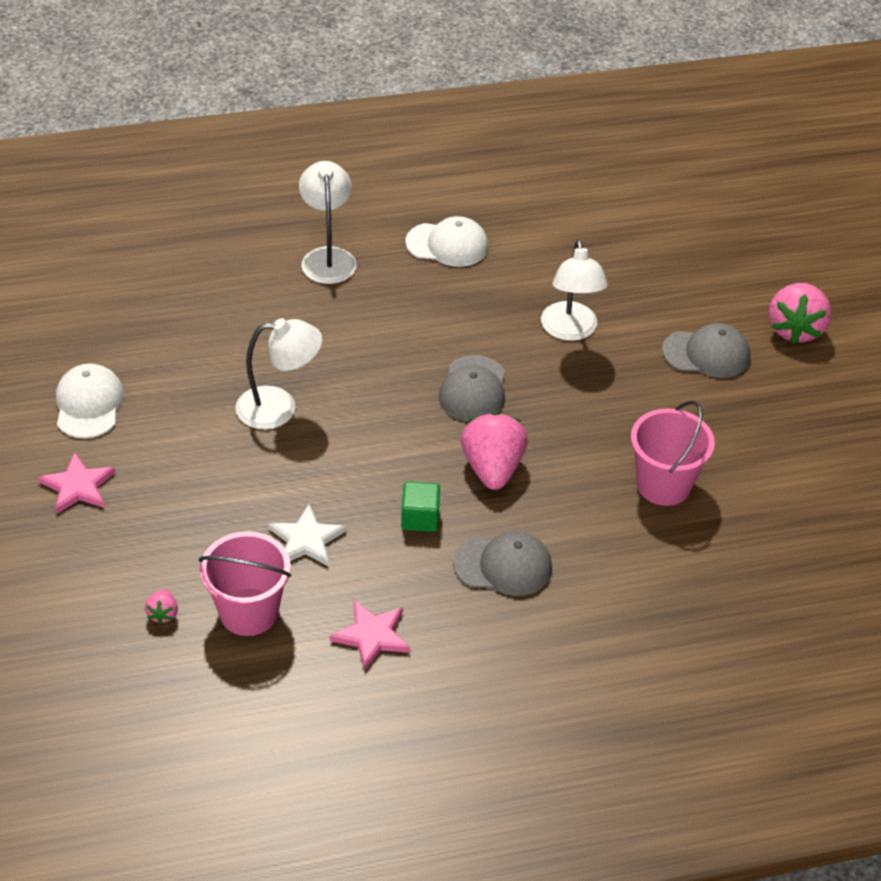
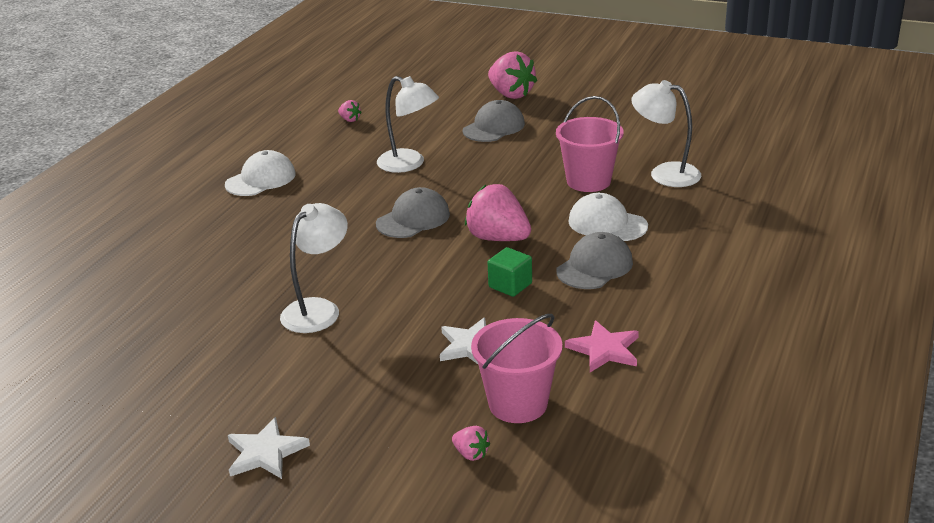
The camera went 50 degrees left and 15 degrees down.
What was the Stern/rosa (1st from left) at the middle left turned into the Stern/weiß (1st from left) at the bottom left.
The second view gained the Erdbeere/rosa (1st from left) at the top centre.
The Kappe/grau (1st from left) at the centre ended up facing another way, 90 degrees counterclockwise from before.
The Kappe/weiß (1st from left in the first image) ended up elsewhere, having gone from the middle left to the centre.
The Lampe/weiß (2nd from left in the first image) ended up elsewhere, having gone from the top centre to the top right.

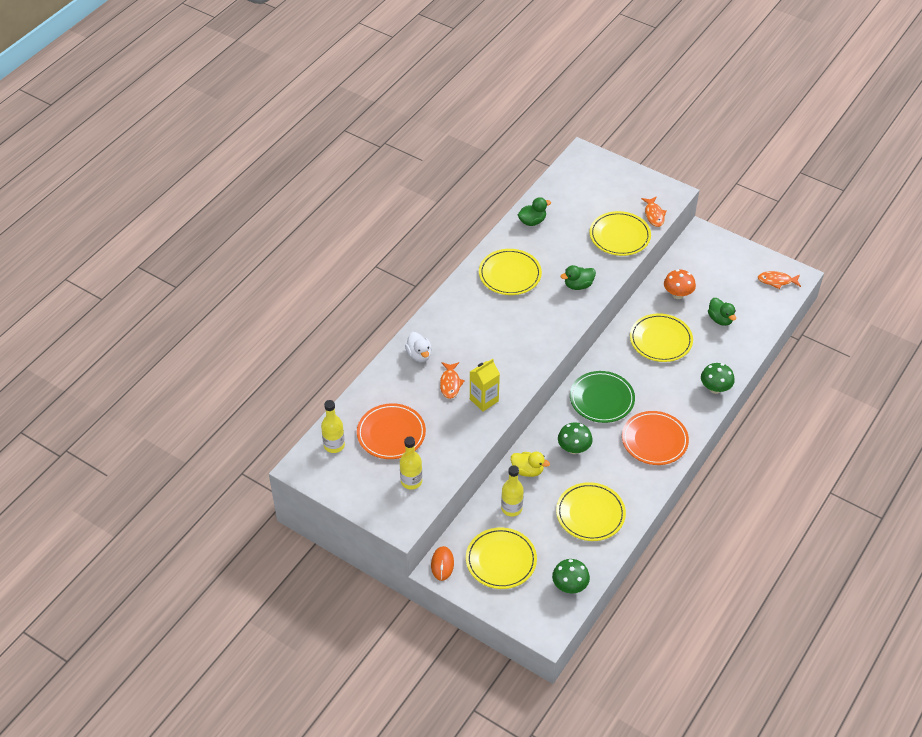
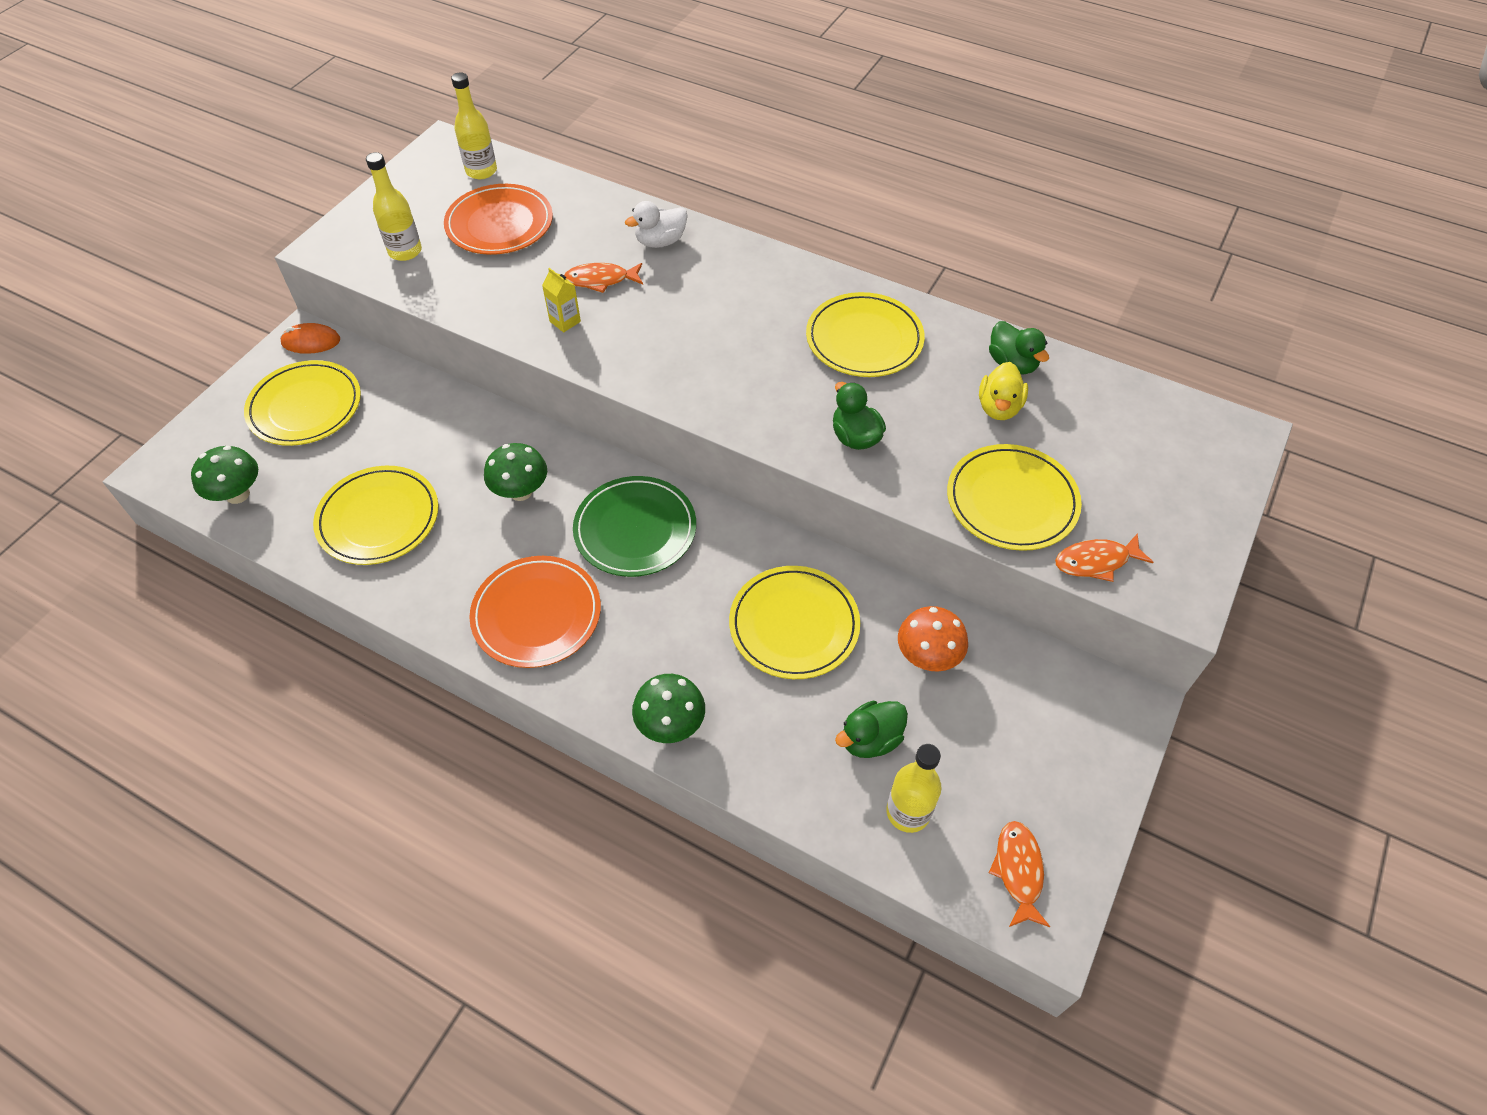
The camera went 85 degrees right and 5 degrees up.
The size of the Getränkekarton/gelb at the centre changed by a factor of 0.62.
The Flasche/gelb (3rd from left) ended up elsewhere, having gone from the centre to the bottom centre.
The Ente/gelb ended up elsewhere, having gone from the centre to the middle right.

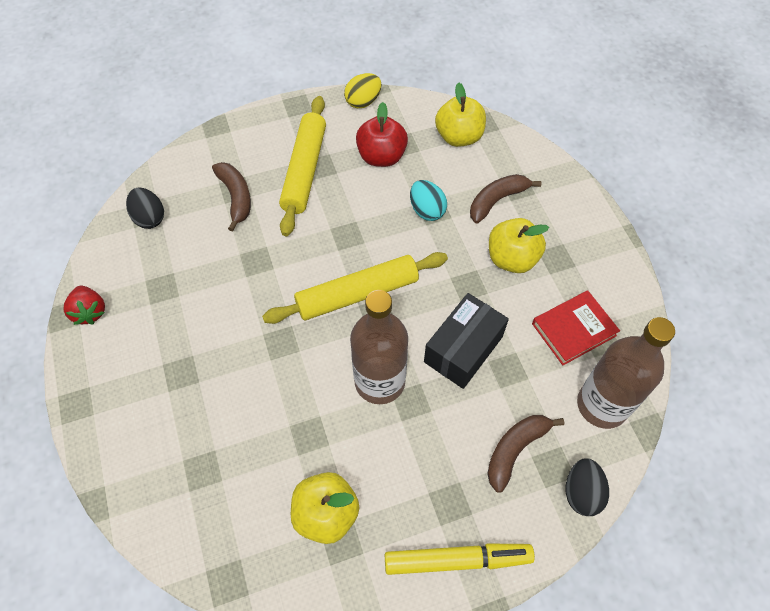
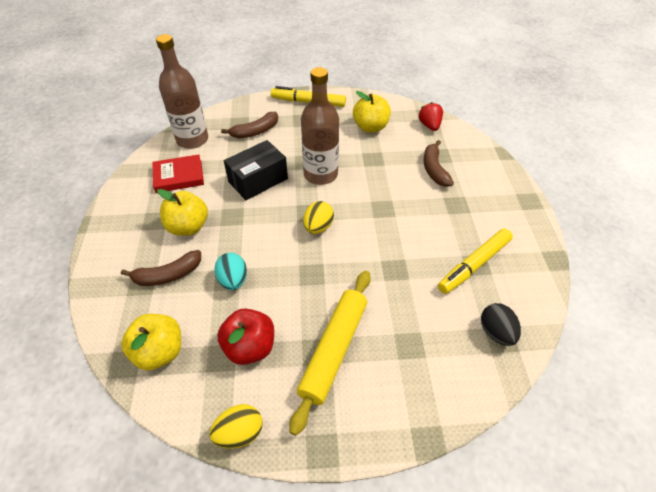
The camera went 165 degrees left and 10 degrees down.
Where the Nudelholz/gelb (2nd from left) stood at the centre, the Ei/gelb (2nd from left) came to stand at the centre.
The Erdbeere/rot ended up elsewhere, having gone from the middle left to the top centre.
The Banane/braun (1st from left in the first image) ended up elsewhere, having gone from the top left to the top right.
The second view gained the Filzstift/gelb (2nd from left) at the middle right.
The second view lost the Ei/schwarz (2nd from left) at the bottom right.

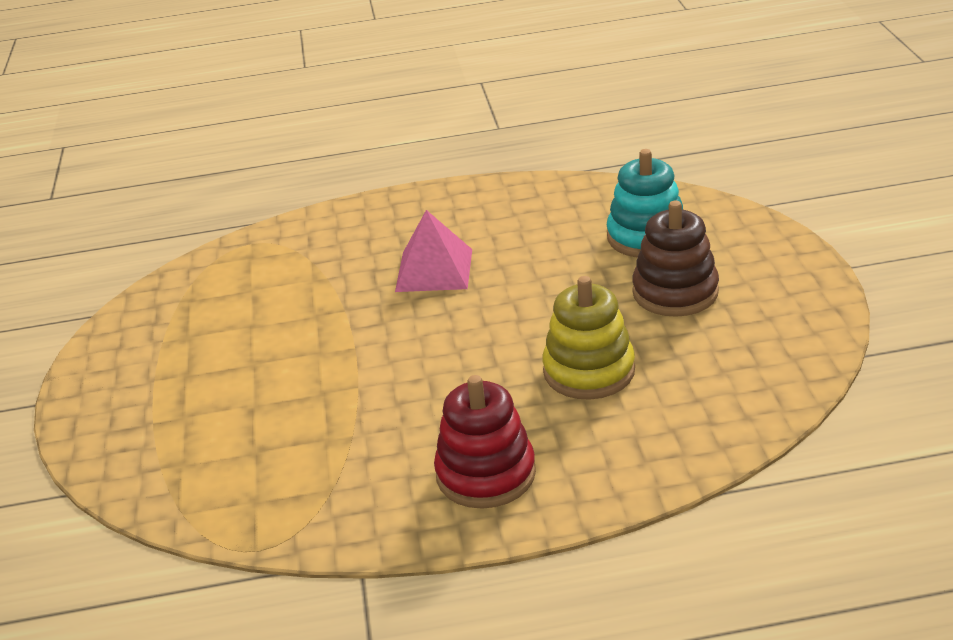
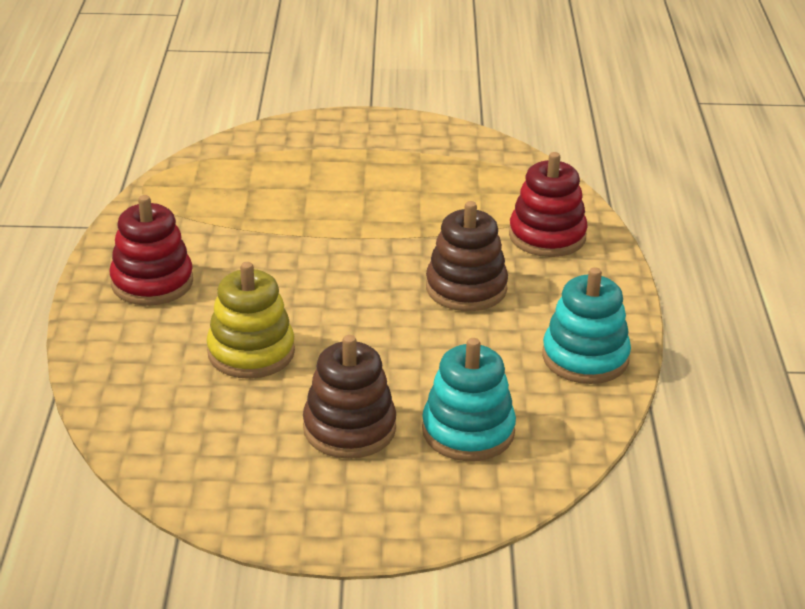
The camera went 95 degrees right and 0 degrees up.
Where the Pyramide/rosa stood at the centre, the Stapelspielzeug/braun (2nd from left) came to stand at the centre.
The second view gained the Stapelspielzeug/rot (2nd from left) at the middle right.
The second view gained the Stapelspielzeug/türkis (2nd from left) at the middle right.

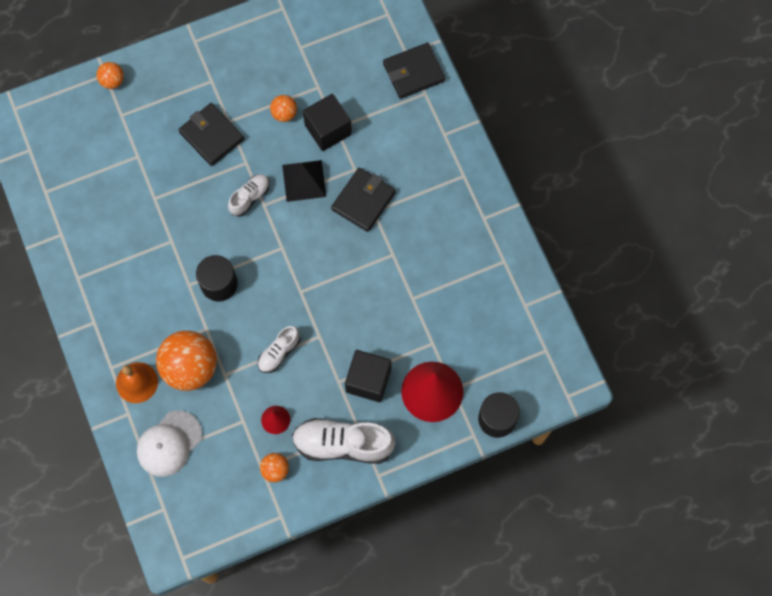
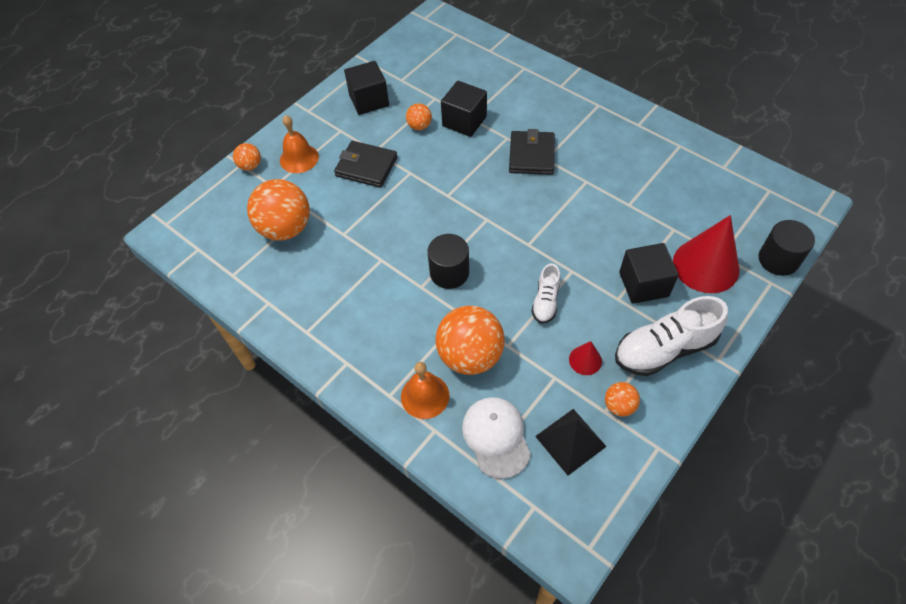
The camera went 25 degrees left and 15 degrees down.
The second view gained the Ball/orange (2nd from left) at the middle left.
The second view gained the Glocke/orange (1st from left) at the top left.
The second view gained the Kubus/schwarz (1st from left) at the top centre.
The Kappe/weiß at the bottom left ended up facing another way, 150 degrees clockwise from before.
The Pyramide/schwarz ended up elsewhere, having gone from the top centre to the bottom centre.
The second view lost the Schuh/weiß (1st from left) at the top left.
The second view lost the Geldbörse/schwarz (3rd from left) at the top centre.

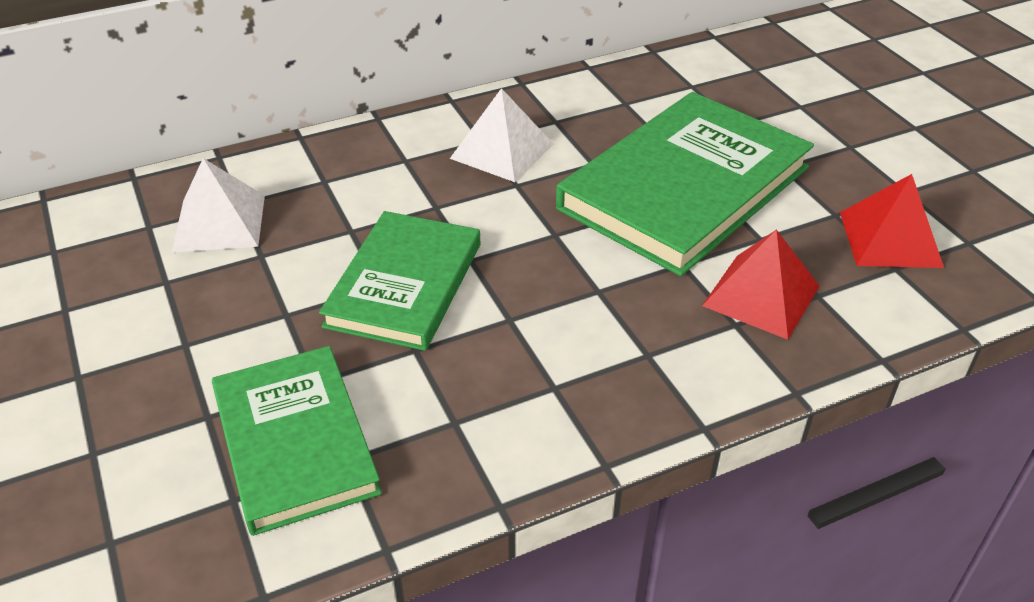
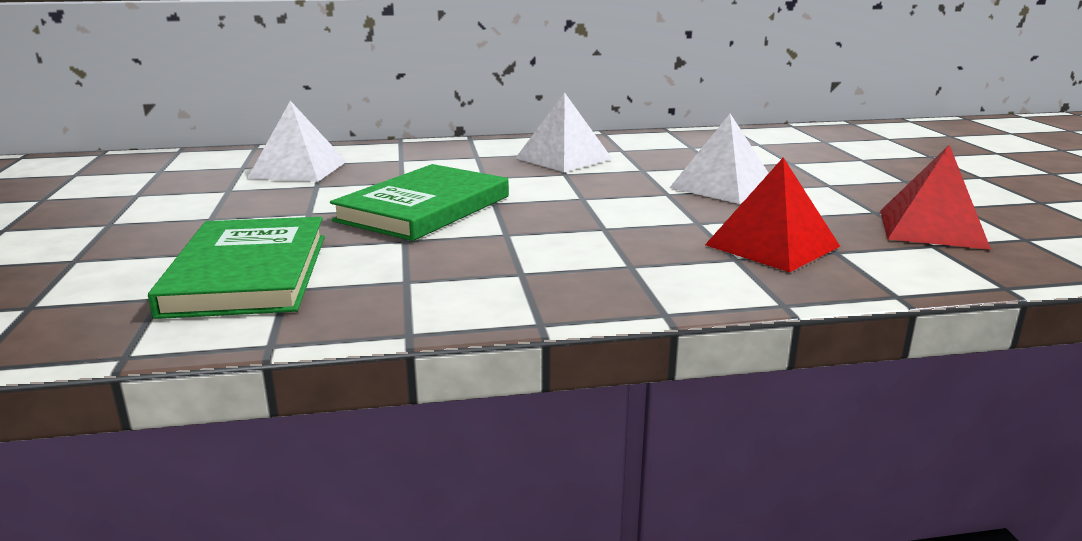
The camera went 15 degrees right and 20 degrees down.
Where the Buch/grün (3rd from left) stood at the top centre, the Pyramide/weiß (3rd from left) came to stand at the top centre.

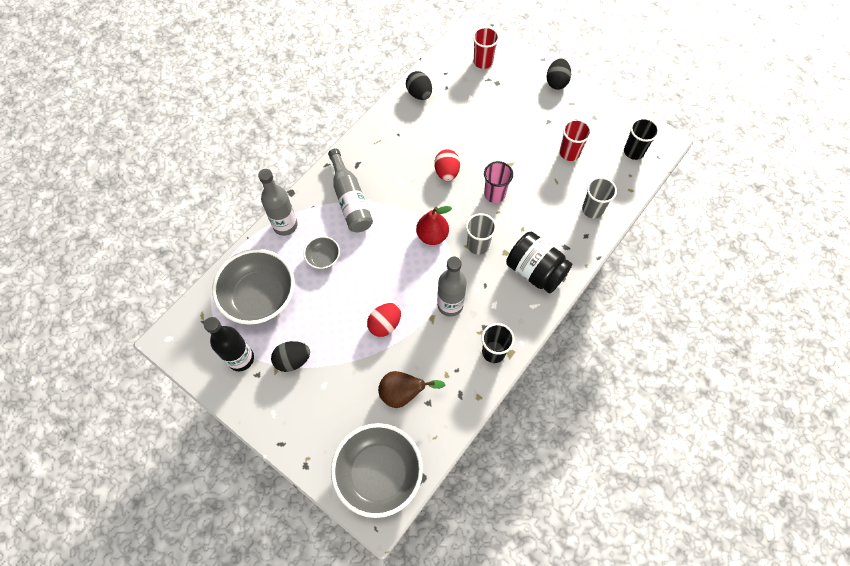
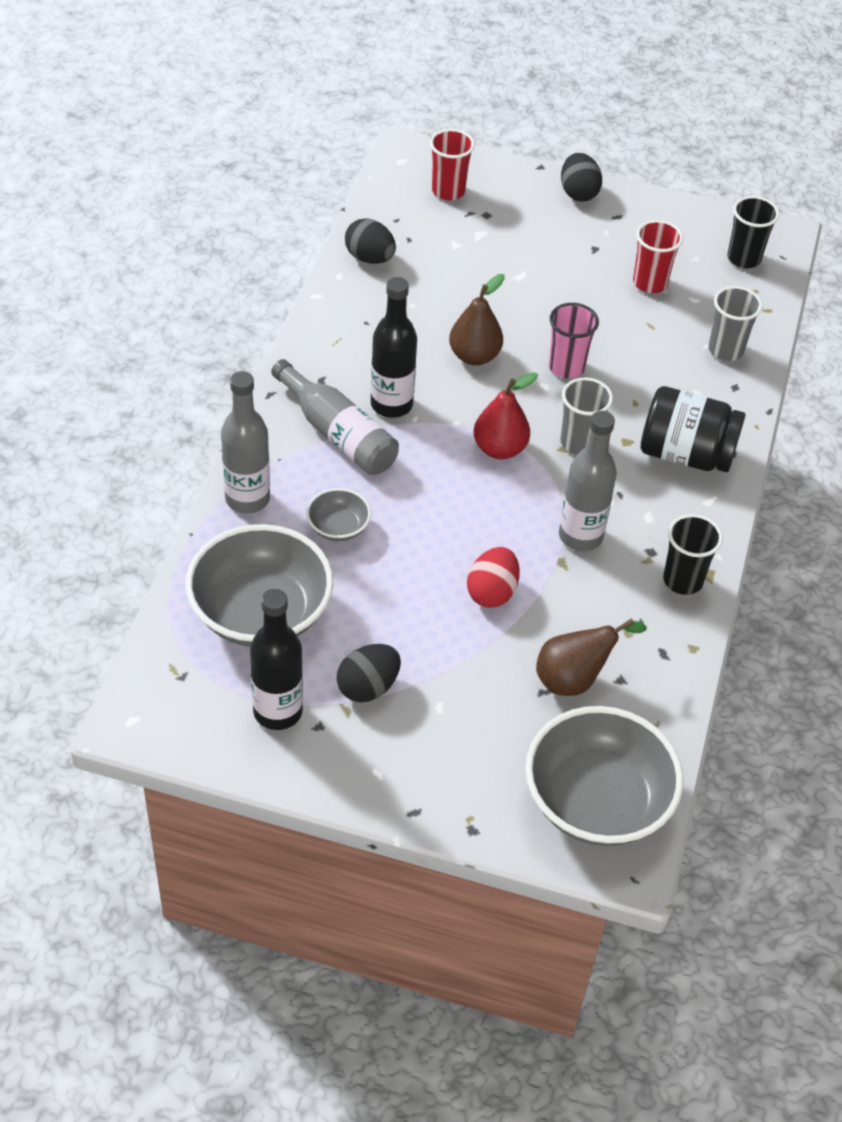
The camera went 25 degrees left and 15 degrees down.
The second view gained the Flasche/schwarz (2nd from left) at the top centre.
Where the Ei/rot (2nd from left) stood at the top centre, the Birne/braun (1st from left) came to stand at the top centre.

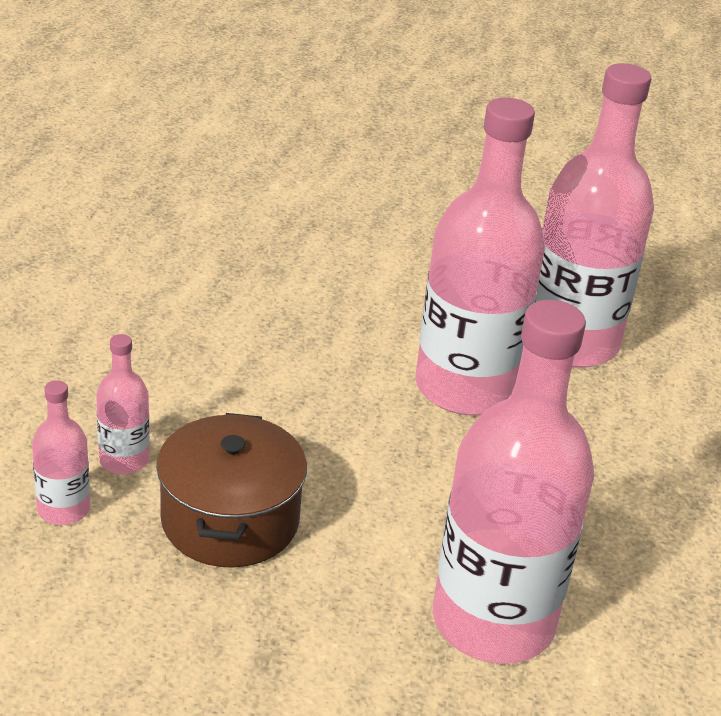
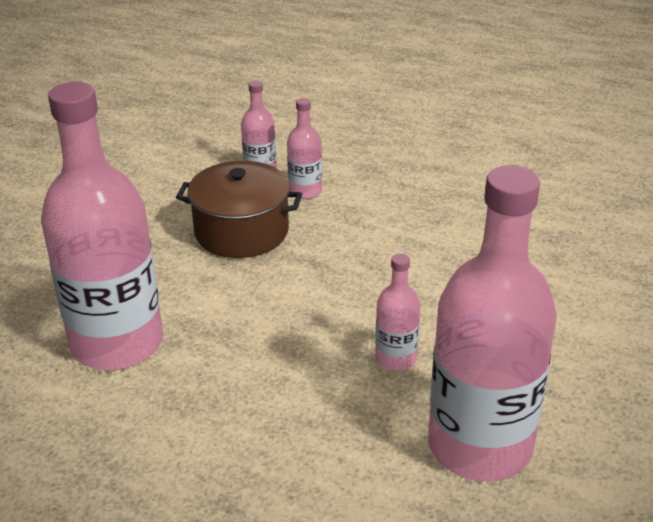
The camera went 100 degrees right and 0 degrees up.
The size of the Flasche/rosa (3rd from left in the first image) at the centre changed by a factor of 0.44.

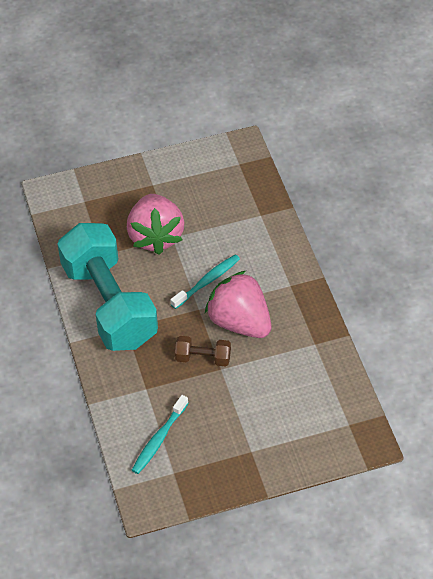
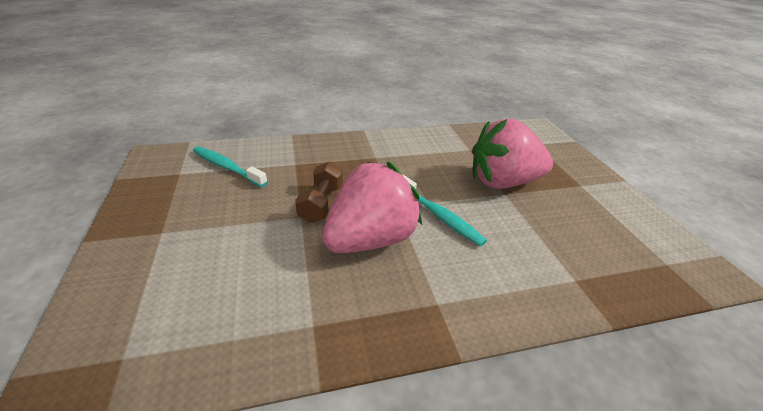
The camera went 90 degrees right and 15 degrees down.
The second view lost the Hantel/türkis at the middle left.

